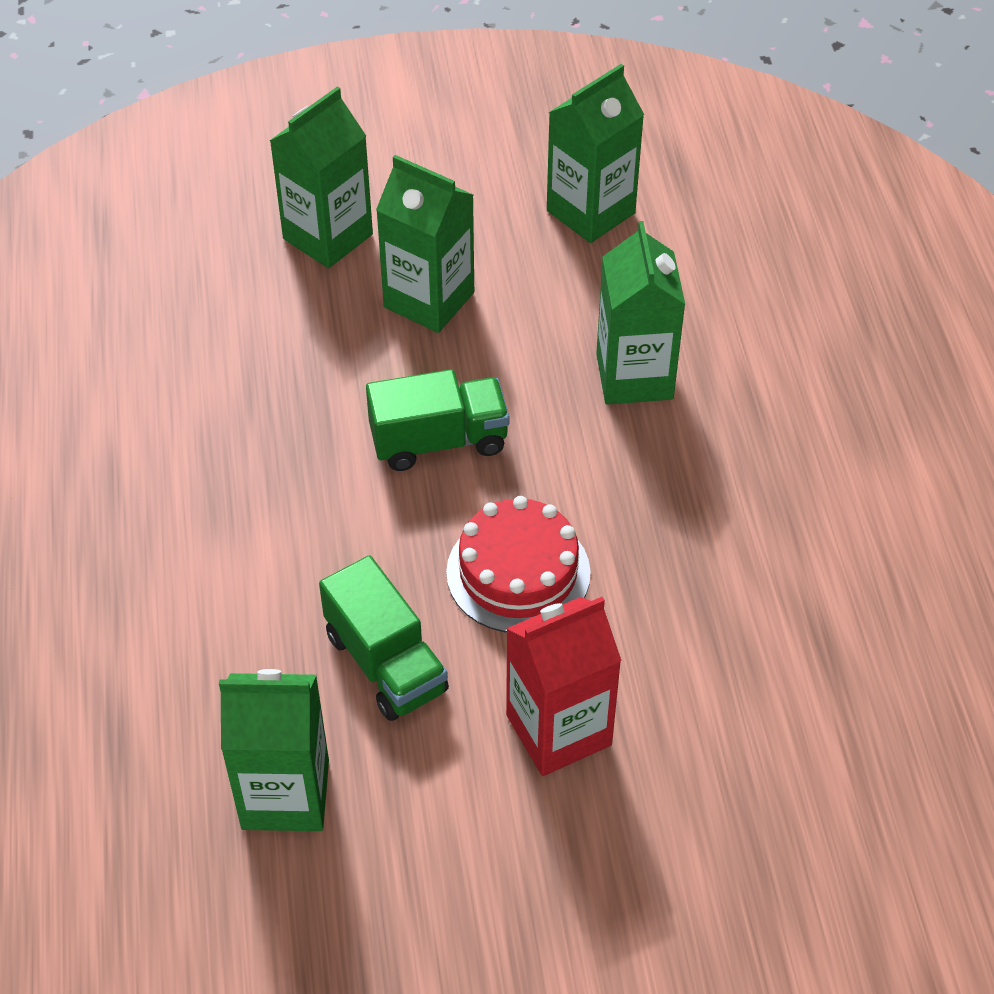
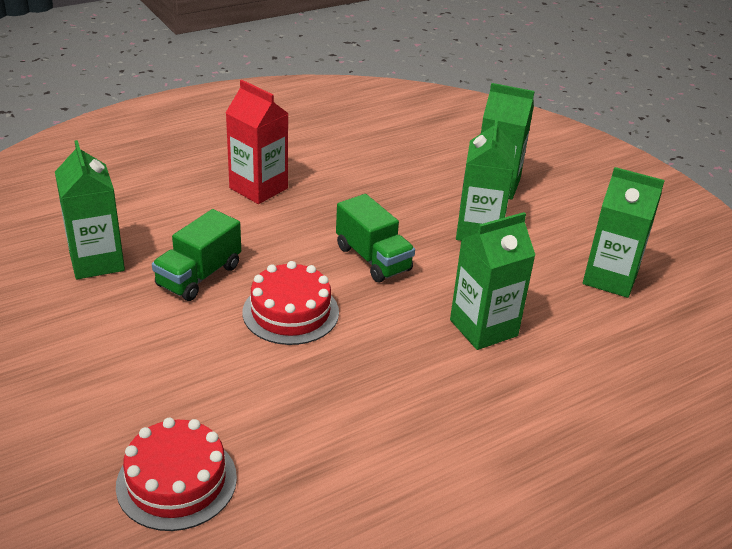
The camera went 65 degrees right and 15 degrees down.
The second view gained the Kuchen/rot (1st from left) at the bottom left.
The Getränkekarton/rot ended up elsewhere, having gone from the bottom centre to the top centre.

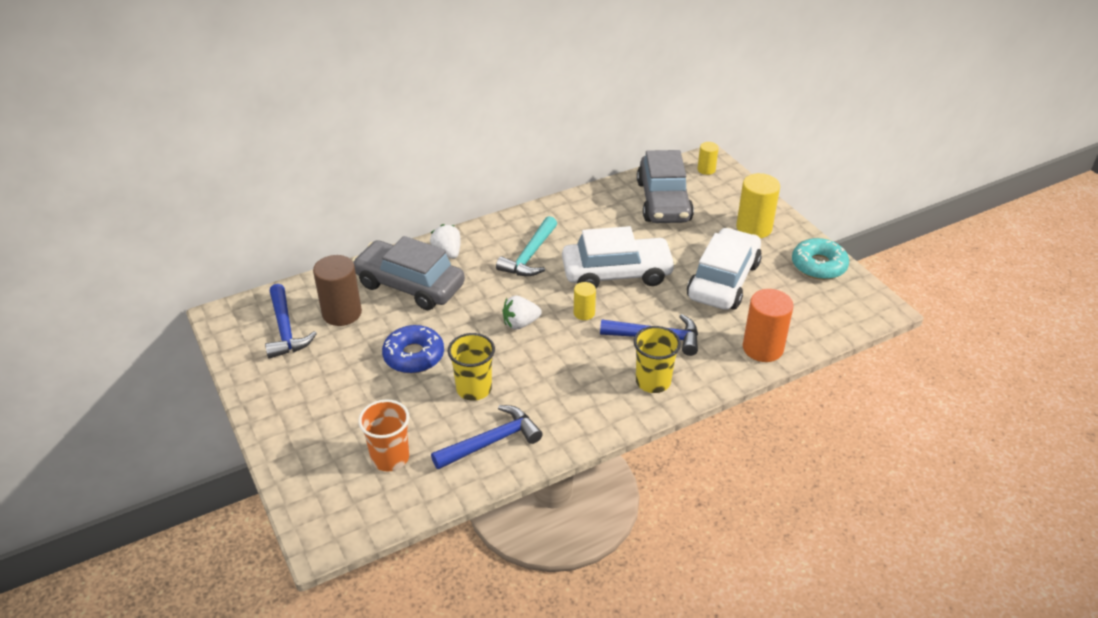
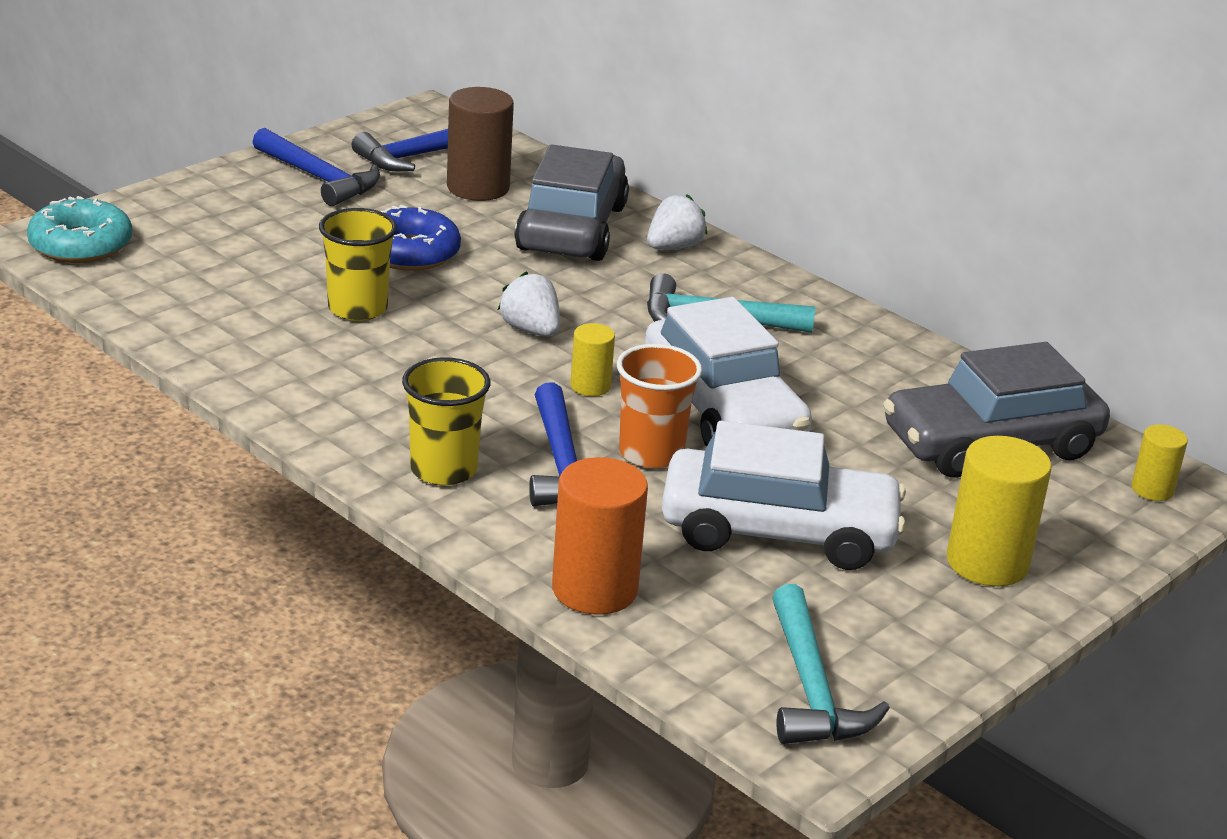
The camera went 70 degrees right and 10 degrees down.
The Donut/türkis ended up elsewhere, having gone from the middle right to the top left.
The Hammer/blau (2nd from left in the first image) ended up elsewhere, having gone from the bottom centre to the top left.
The Becher/orange ended up elsewhere, having gone from the bottom centre to the centre.
The second view gained the Hammer/türkis (2nd from left) at the bottom right.

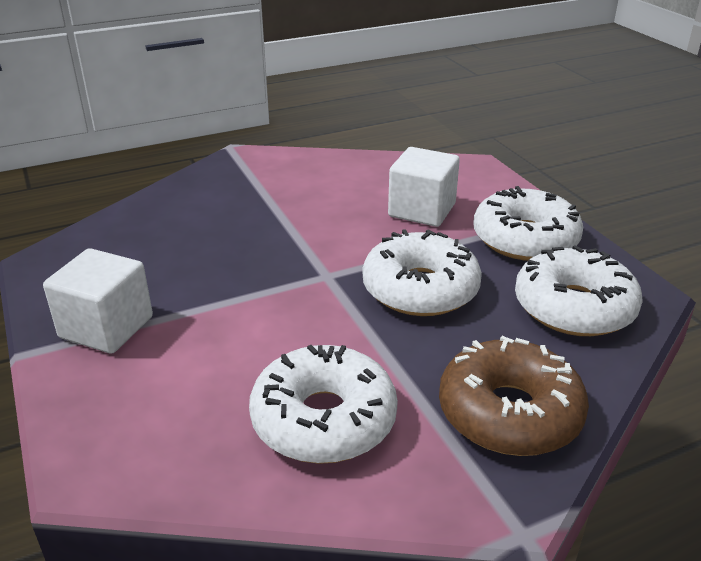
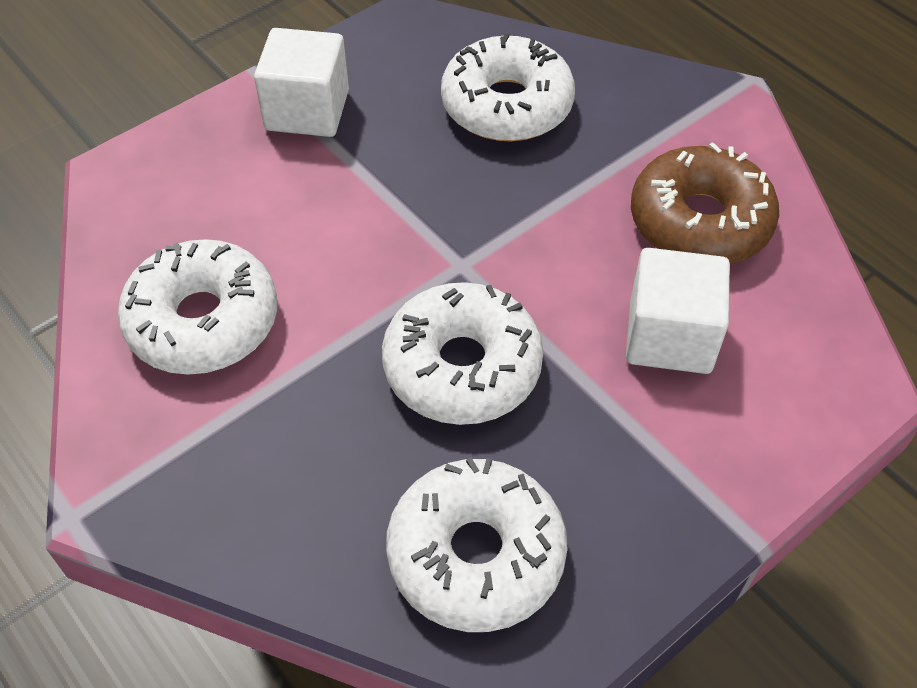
The camera went 75 degrees right and 20 degrees up.
The Donut/weiß (3rd from left in the first image) ended up elsewhere, having gone from the middle right to the top centre.
The Donut/braun ended up elsewhere, having gone from the bottom right to the top right.

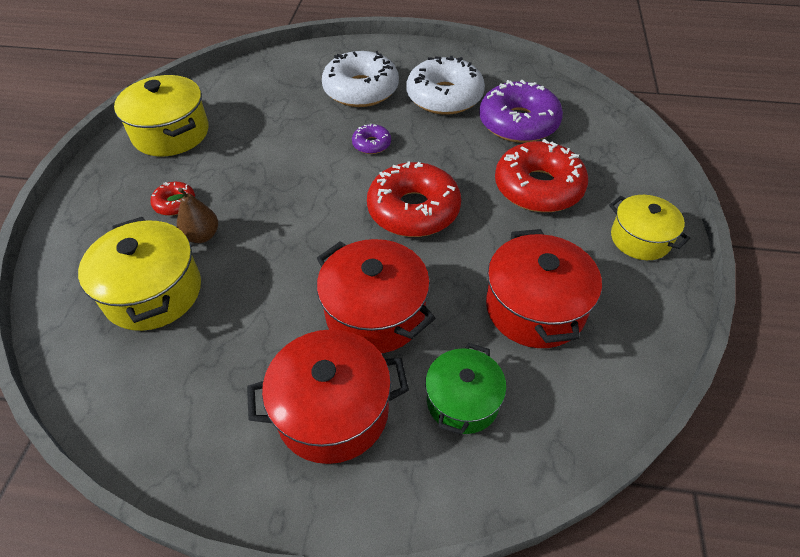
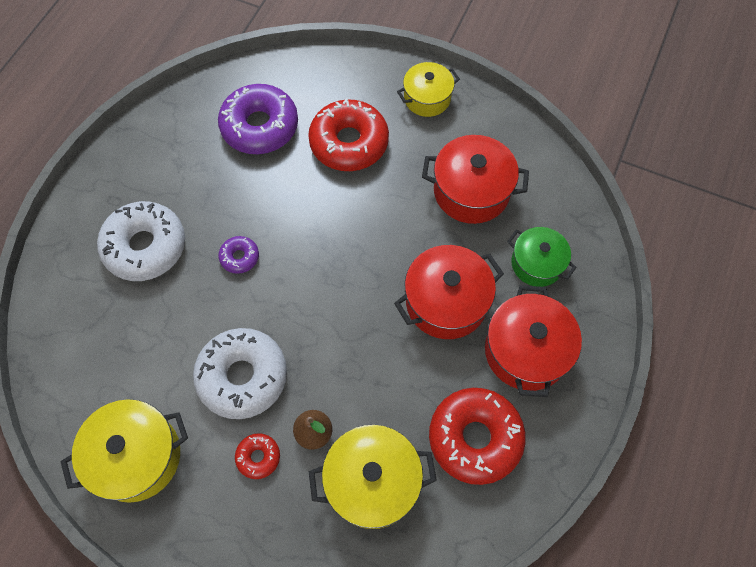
The camera went 75 degrees left and 15 degrees up.
The Donut/weiß (2nd from left) ended up elsewhere, having gone from the top centre to the middle left.
The Donut/rot (2nd from left in the first image) ended up elsewhere, having gone from the centre to the bottom centre.

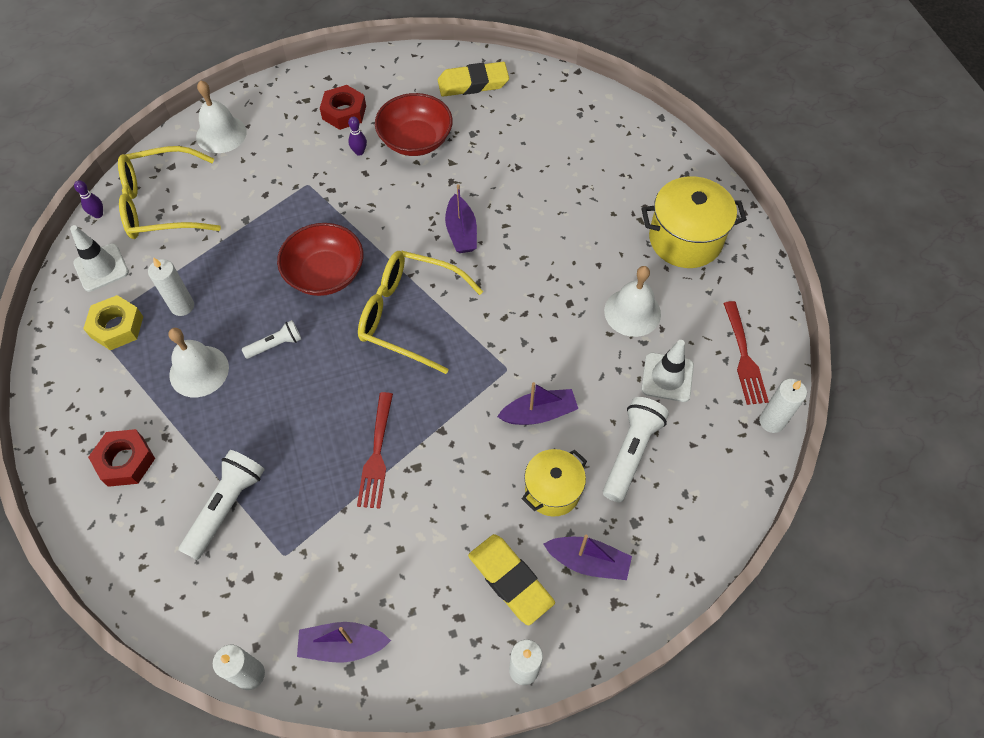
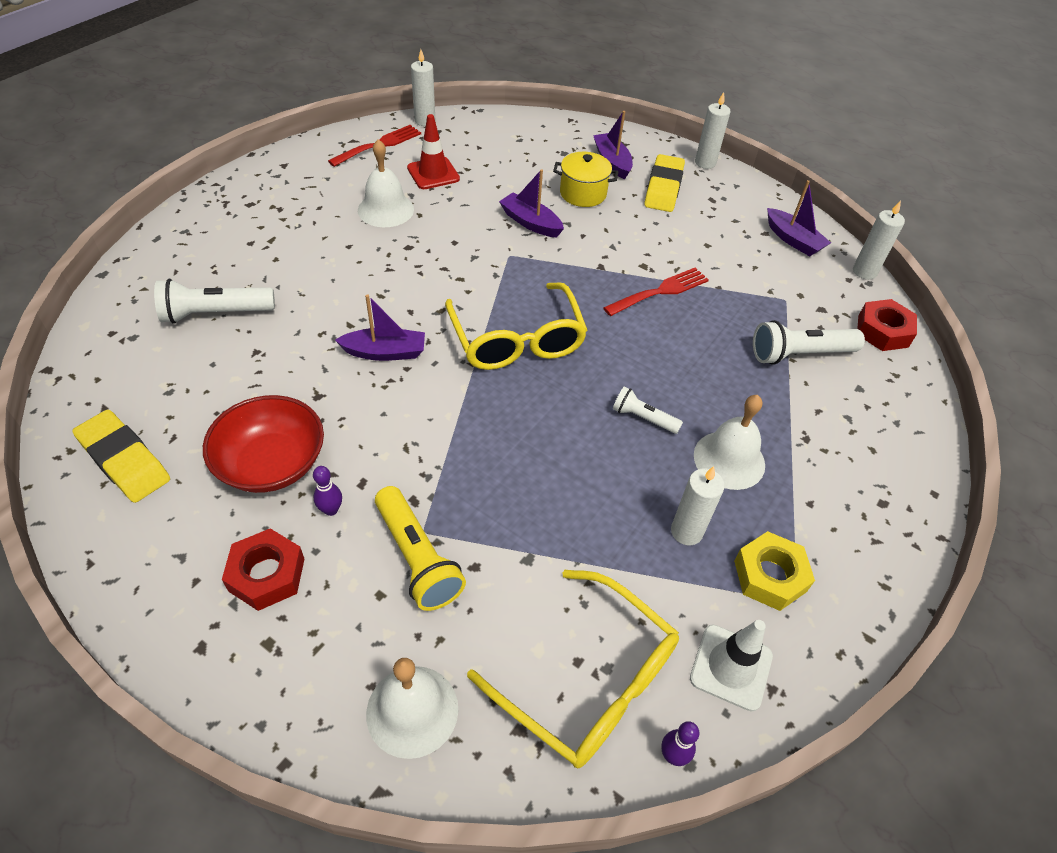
The camera went 130 degrees left and 10 degrees down.
The Taschenlampe/weiß (3rd from left in the first image) ended up elsewhere, having gone from the centre to the middle left.
The Boot/lila (2nd from left in the first image) at the top centre ended up facing another way, 45 degrees clockwise from before.
The second view gained the Taschenlampe/gelb at the centre.
What was the Leitkegel/weiß (2nd from left) at the middle right turned into the Leitkegel/rot at the top centre.
The Sechskantmutter/rot (1st from left in the first image) ended up elsewhere, having gone from the middle left to the middle right.
The second view lost the Schüssel/rot (1st from left) at the middle left.
The second view lost the Kochtopf/gelb (2nd from left) at the top right.

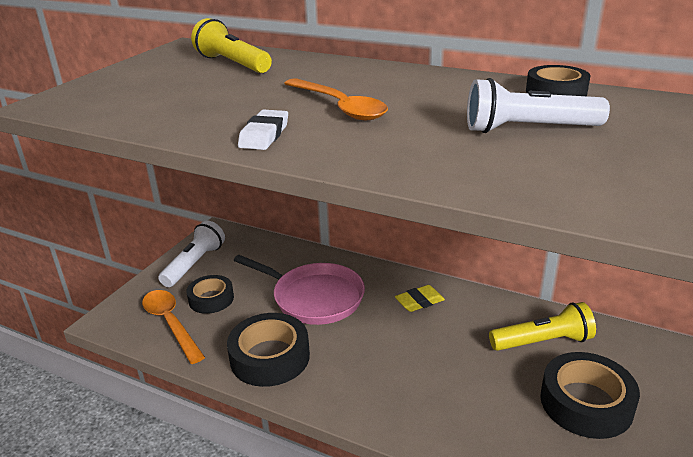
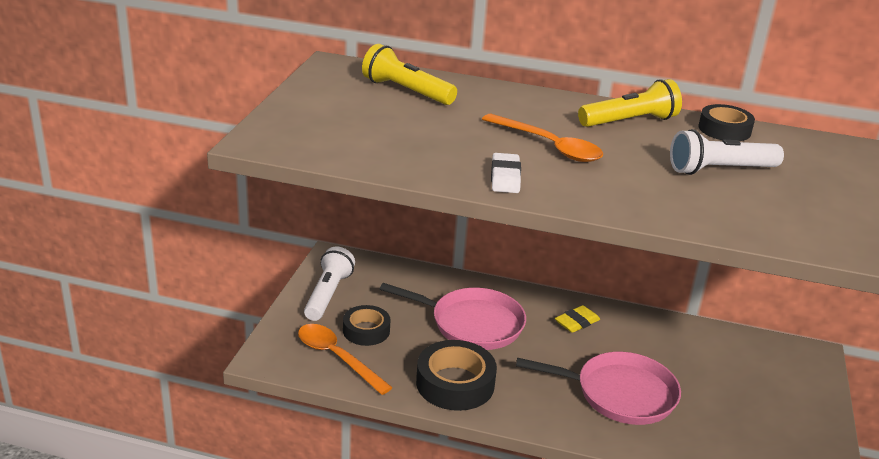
The camera went 15 degrees left and 0 degrees up.
The second view gained the Pfanne/rosa (2nd from left) at the bottom right.
The Taschenlampe/gelb (2nd from left) ended up elsewhere, having gone from the bottom right to the top right.
The second view lost the Klebeband/schwarz (4th from left) at the bottom right.

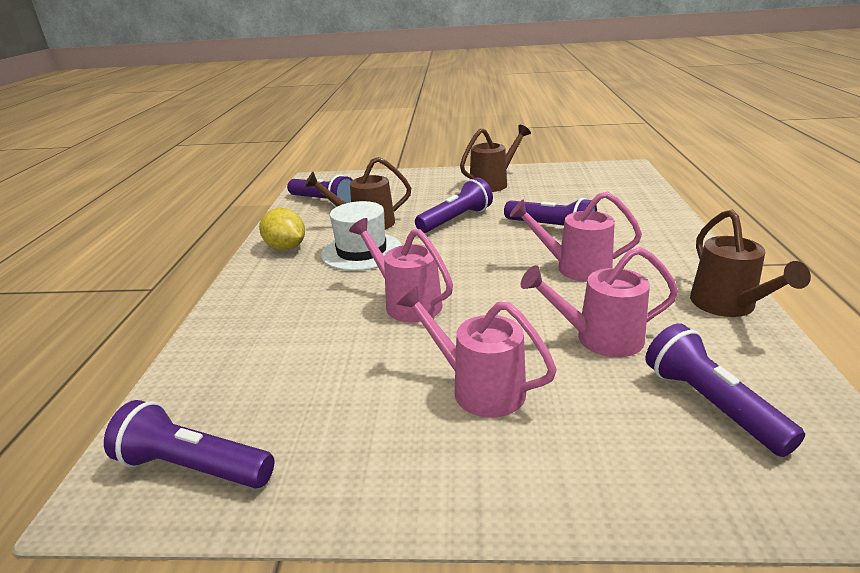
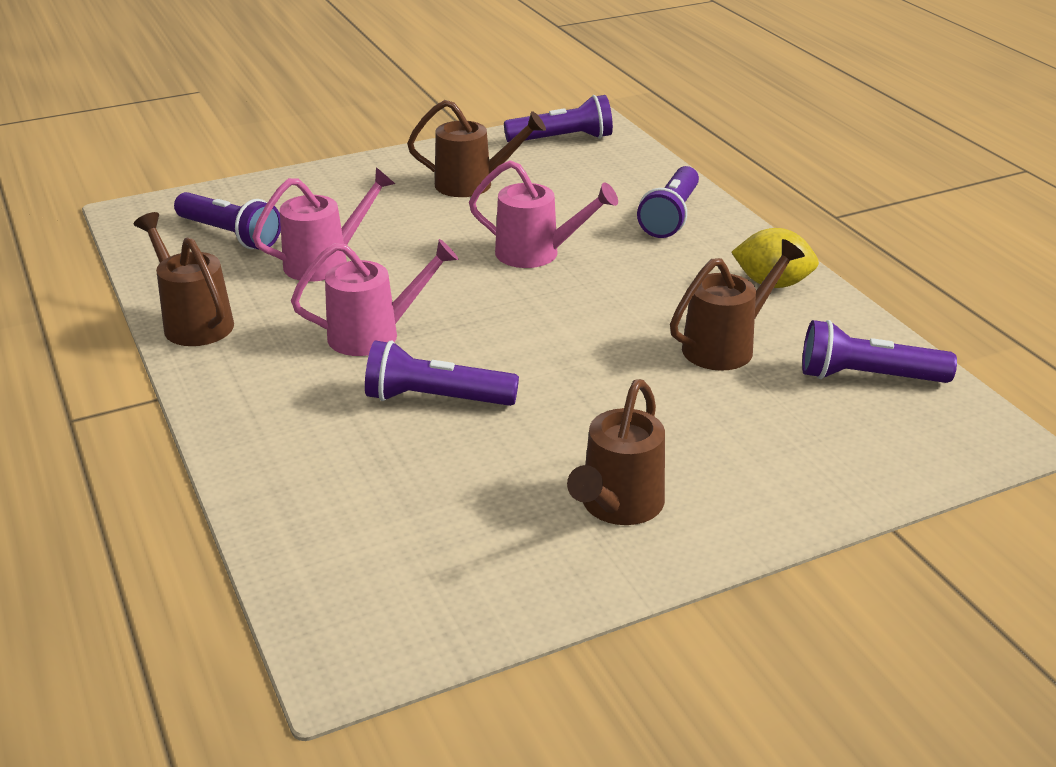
The camera went 150 degrees right and 5 degrees up.
The second view gained the Gießkanne/braun (2nd from left) at the top centre.
The Taschenlampe/lila (3rd from left in the first image) ended up elsewhere, having gone from the centre to the top centre.
The second view lost the Hut/weiß at the centre.
The second view lost the Gießkanne/rosa (2nd from left) at the centre.

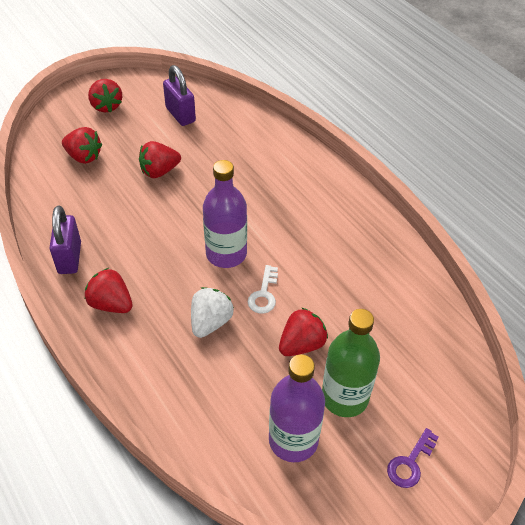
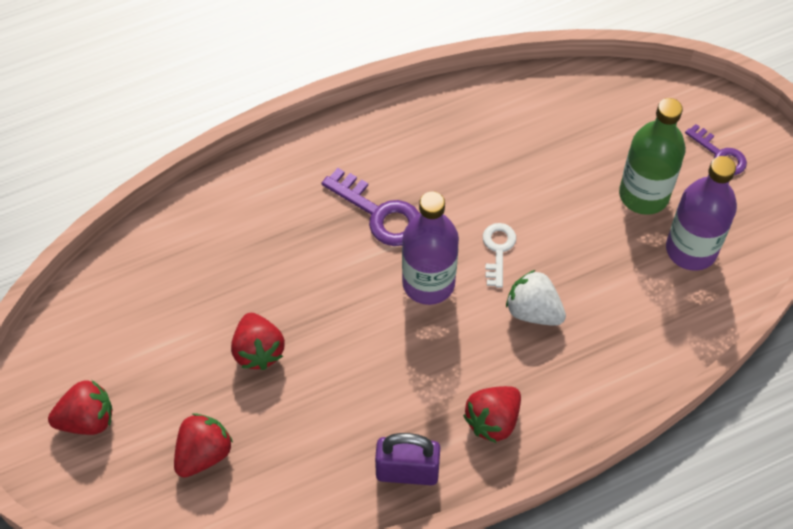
The camera went 80 degrees left and 10 degrees up.
The second view gained the Schlüssel/lila (1st from left) at the centre.
The Schlüssel/weiß at the centre ended up facing another way, 105 degrees counterclockwise from before.
The second view lost the Vorhängeschloss/lila (2nd from left) at the top centre.
The second view lost the Erdbeere/rot (5th from left) at the centre.

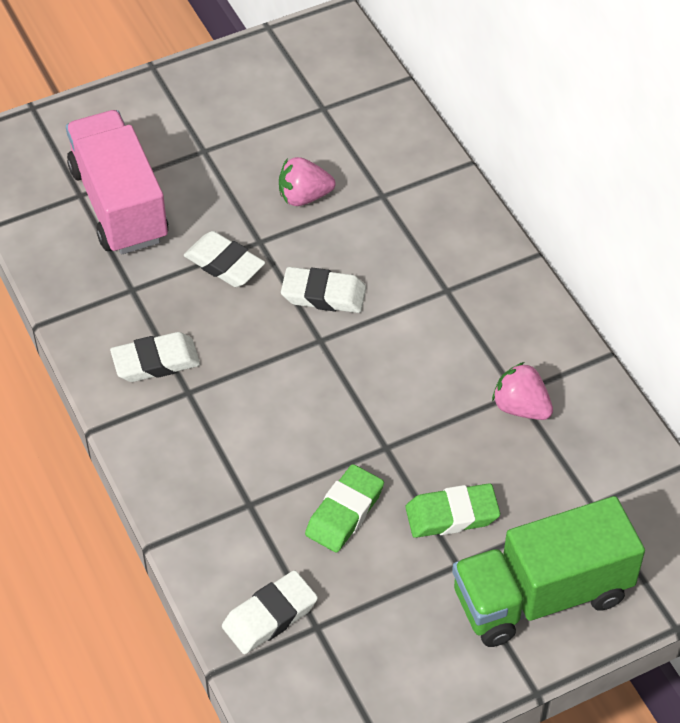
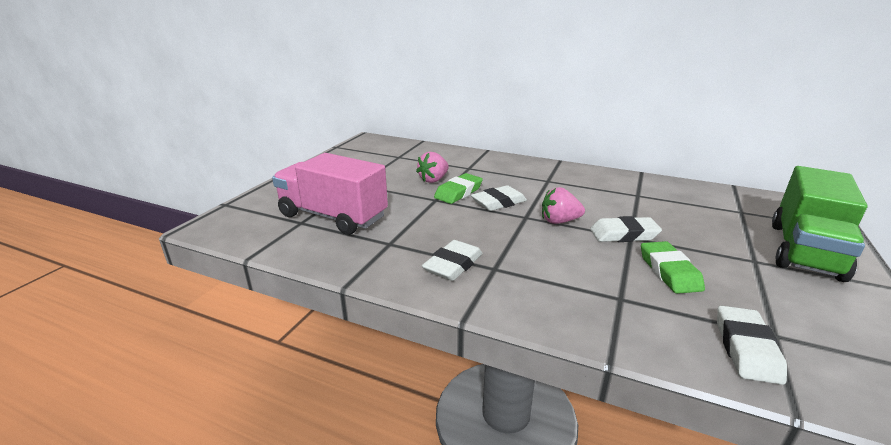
The camera went 40 degrees left and 25 degrees down.
The Radiergummi/grün (2nd from left in the first image) ended up elsewhere, having gone from the bottom centre to the centre.
The Erdbeere/rosa (2nd from left) ended up elsewhere, having gone from the middle right to the centre.
The Radiergummi/weiß (2nd from left in the first image) ended up elsewhere, having gone from the middle left to the middle right.

